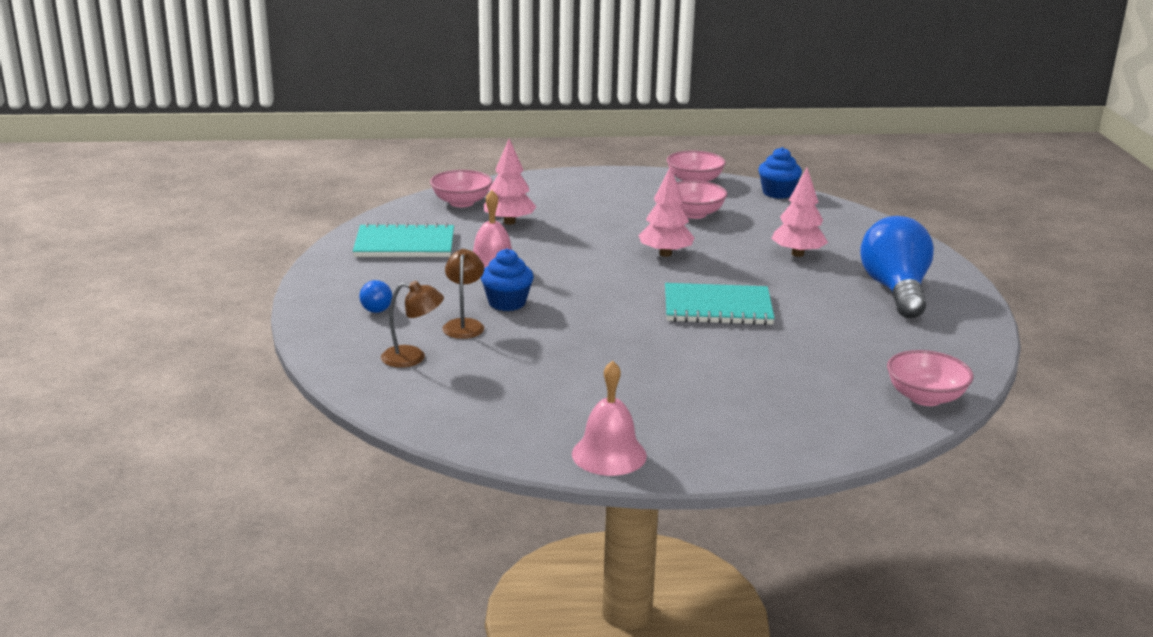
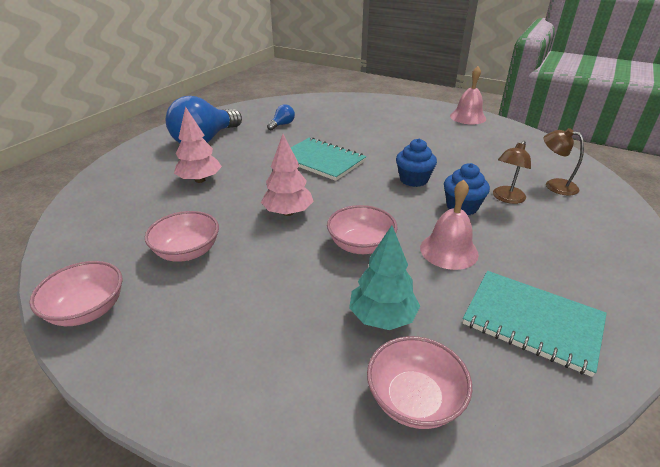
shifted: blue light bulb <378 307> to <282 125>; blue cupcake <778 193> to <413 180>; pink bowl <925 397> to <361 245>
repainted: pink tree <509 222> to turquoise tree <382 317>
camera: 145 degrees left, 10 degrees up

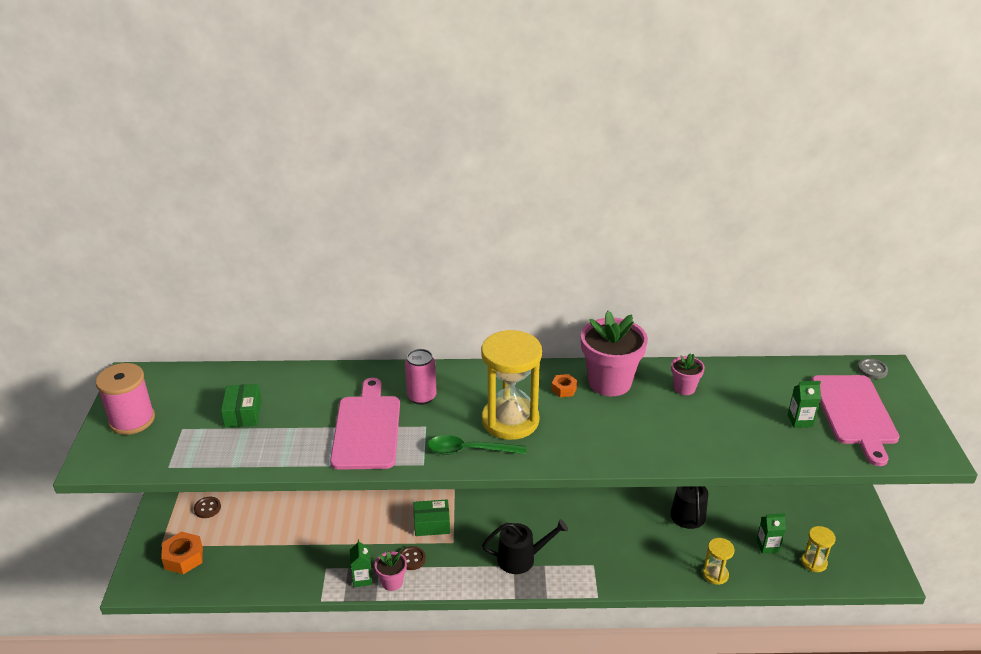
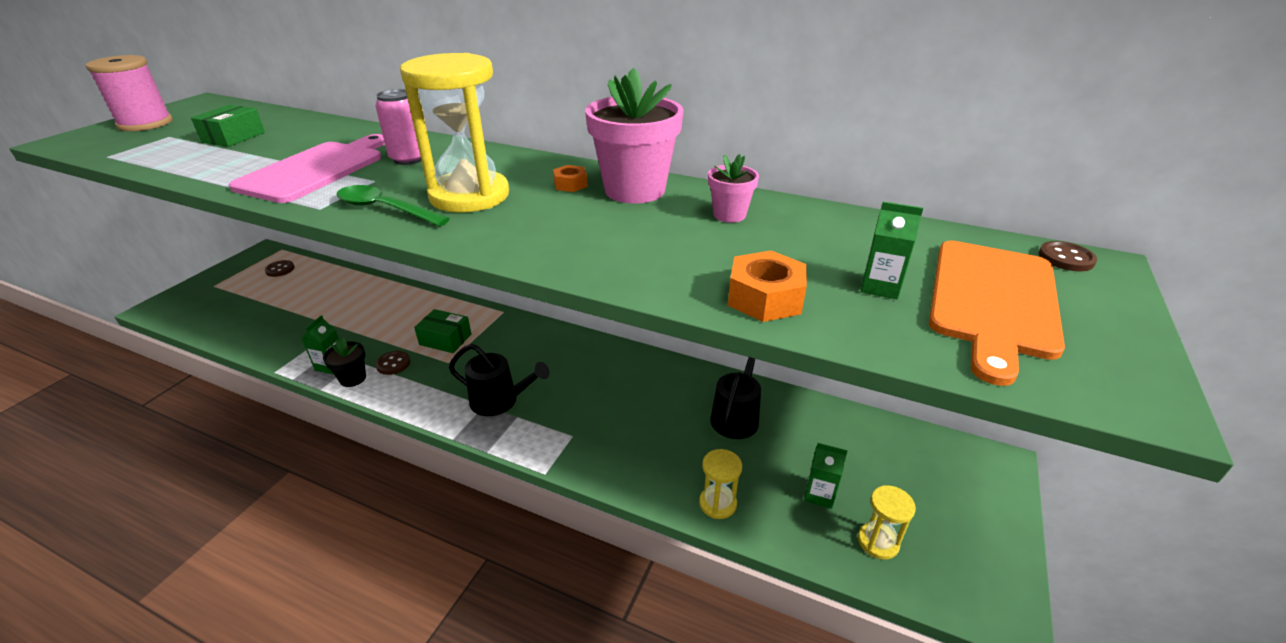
shifted: orange nut <184 558> to <765 298>
repainted: pink flower pot <392 582> to black flower pot <353 378>; pink cutting board <854 413> to orange cutting board <992 301>; grey button <872 370> to brown button <1065 258>
camera: 25 degrees right, 0 degrees up

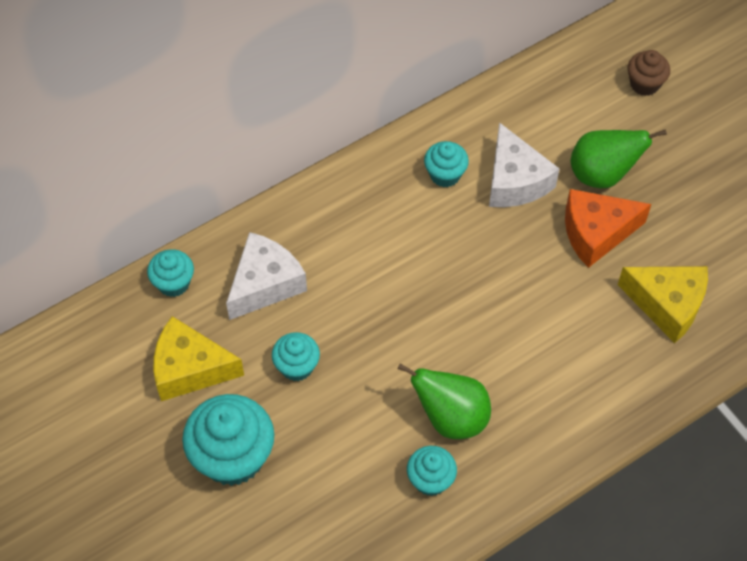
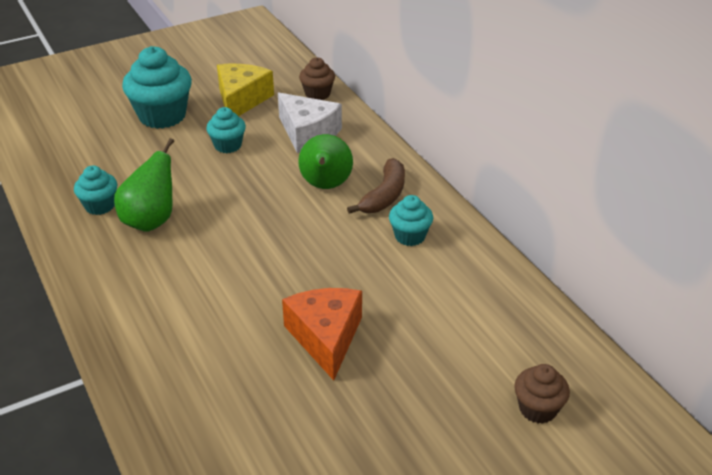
gone: white cheese <515 181>; yellow cheese <667 305>
new: brown banana <384 196>
shifted: green pear <602 175> to <325 186>
repainted: turquoise cupcake <173 283> to brown cupcake <317 94>
camera: 95 degrees right, 20 degrees down

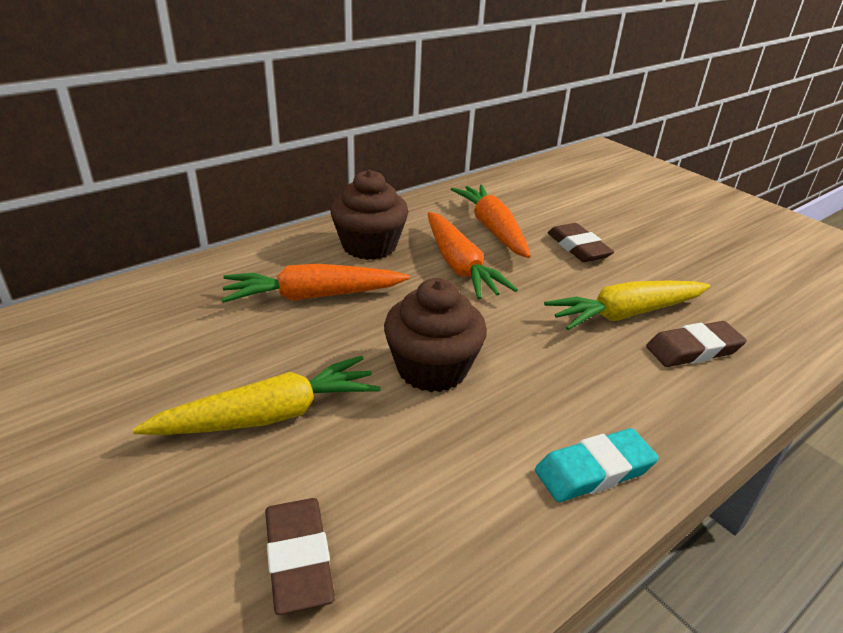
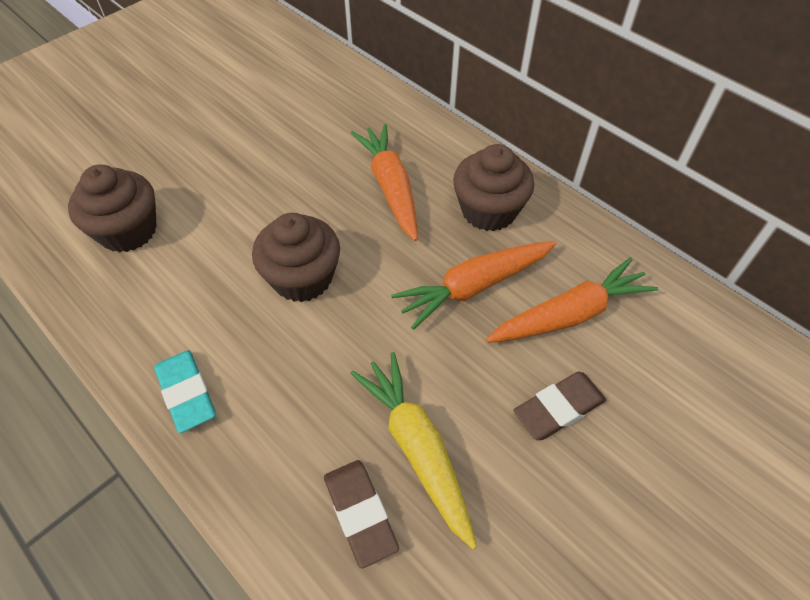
gone: yellow carrot <269 415>
swapped: brown eraser <298 558> to brown cupcake <128 231>
camera: 85 degrees right, 20 degrees up

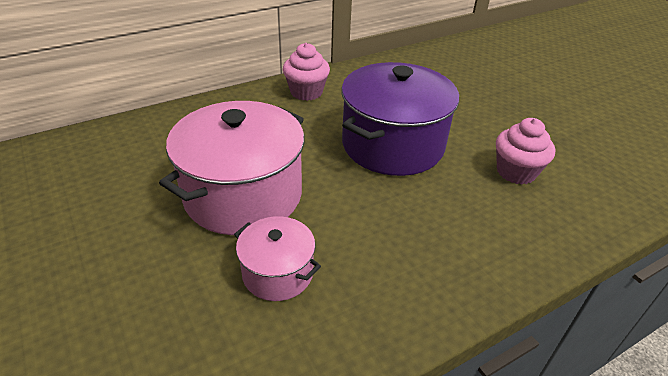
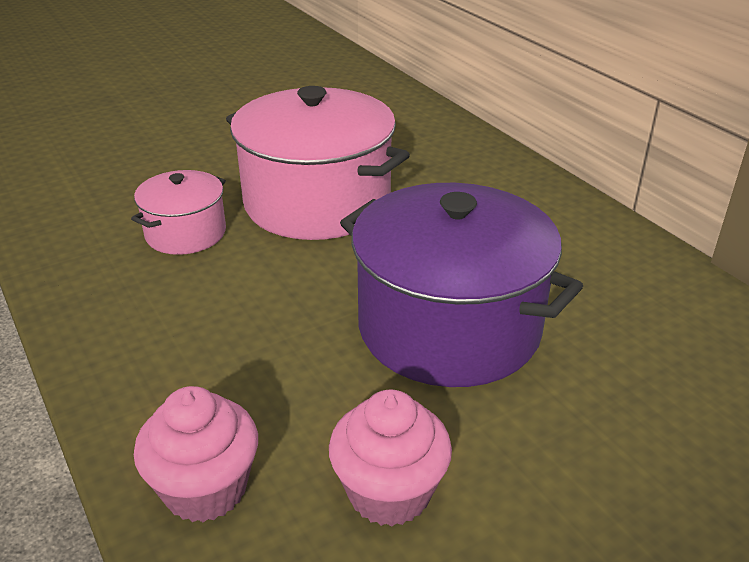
shifted: pink cupcake <306 92> to <205 489>
camera: 90 degrees right, 5 degrees down

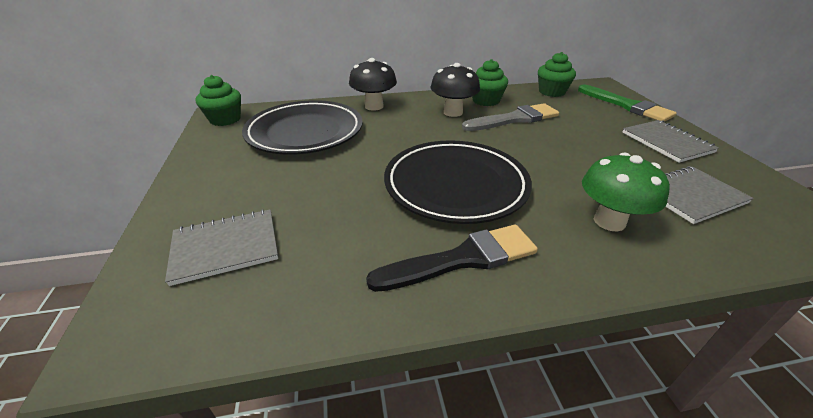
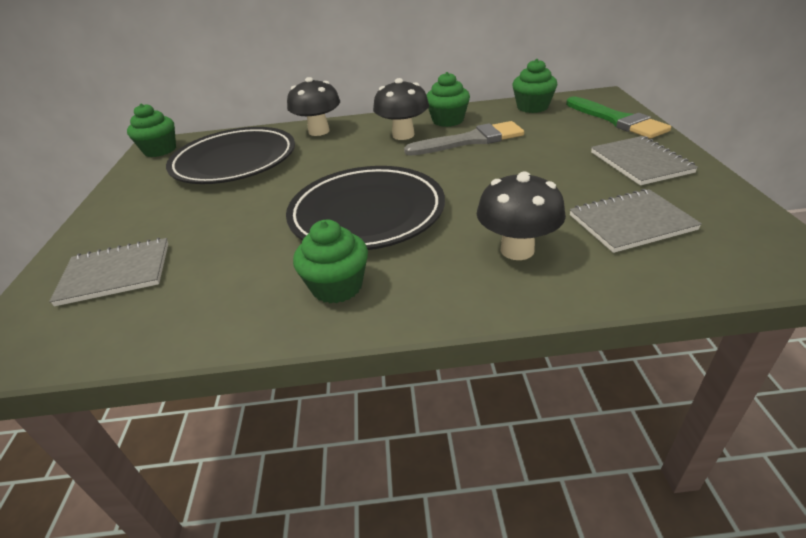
swapped: black brush <462 259> to green cupcake <337 286>
repainted: green mushroom <609 221> to black mushroom <517 250>
camera: 10 degrees right, 0 degrees up

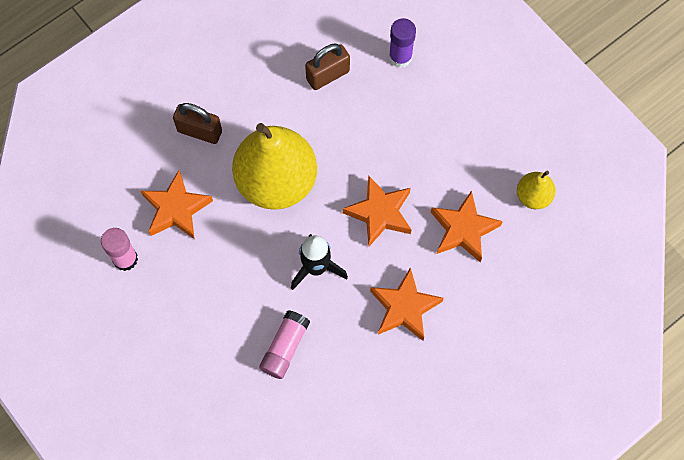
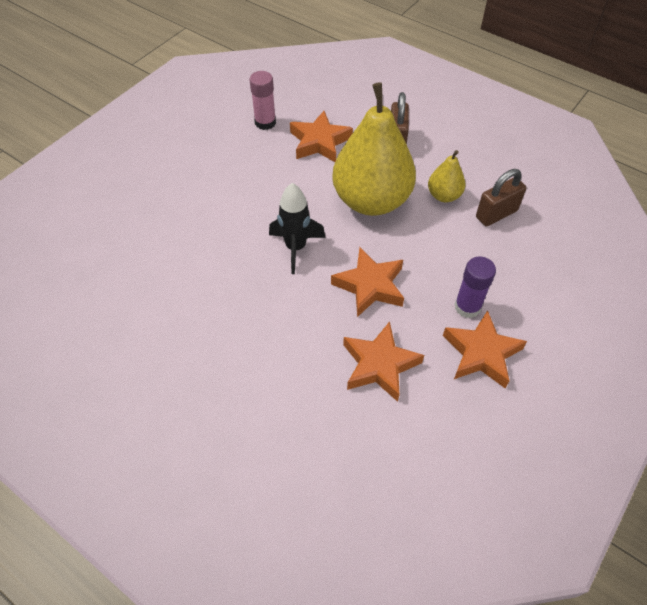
gone: pink glue stick <285 347>
shifted: orange star <404 307> to <481 353>; purple glue stick <400 57> to <467 307>; yellow pear <533 196> to <444 195>
rotated: brown padlock <328 75> = <496 214> 75 degrees counterclockwise
camera: 75 degrees right, 15 degrees down

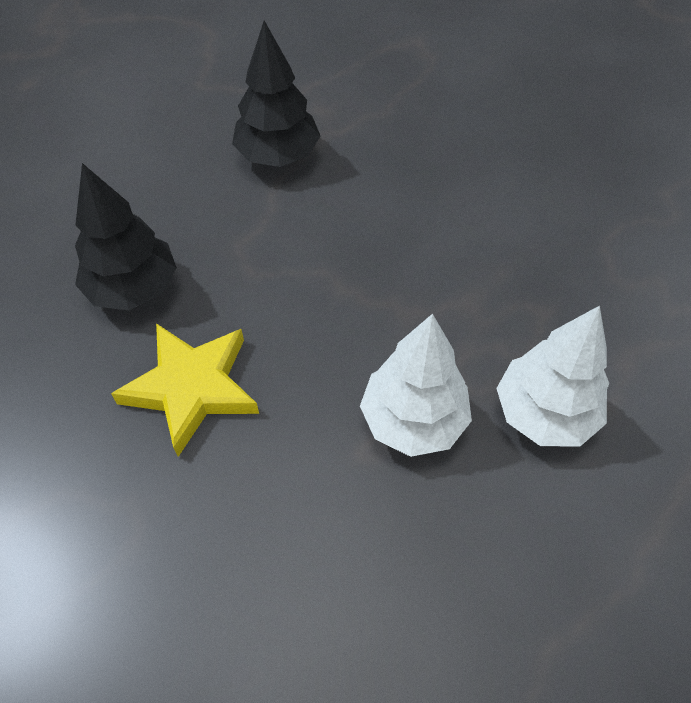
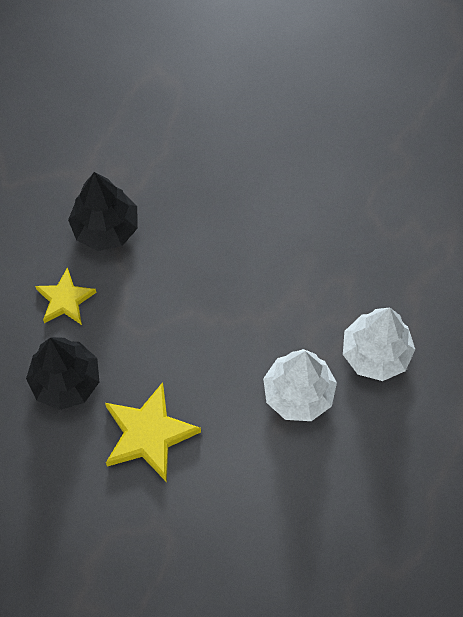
new: yellow star <65 300>
camera: 25 degrees left, 10 degrees up

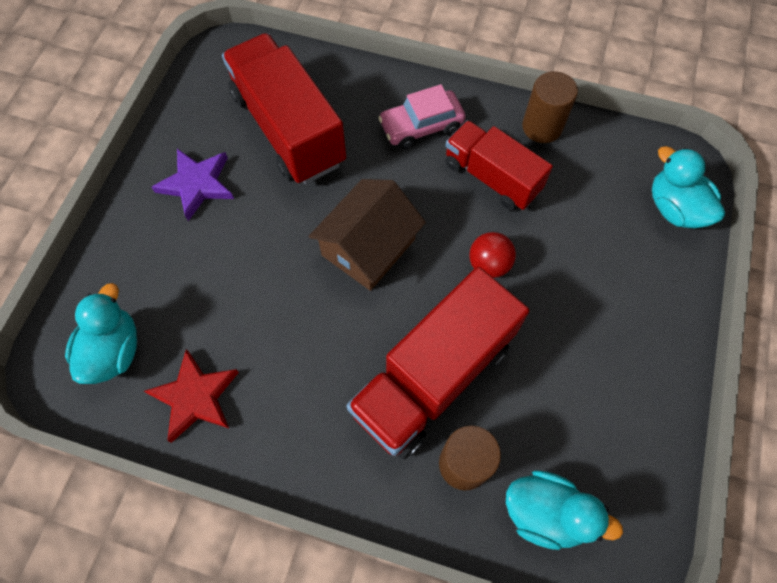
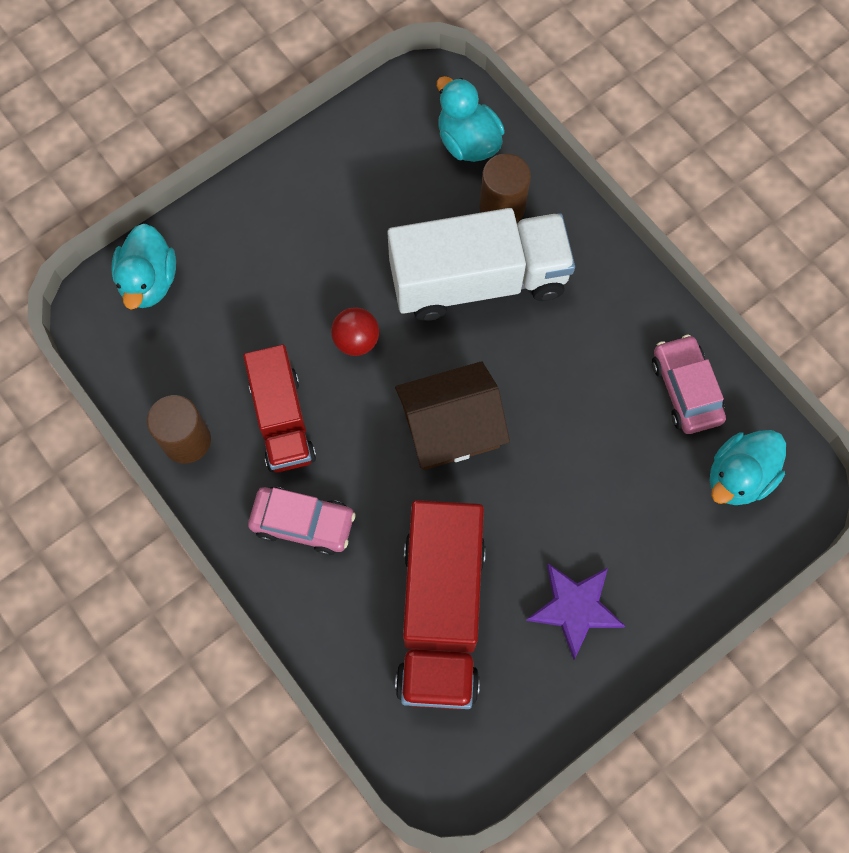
swapped: red star <195 397> to pink car <685 390>
repainted: red truck <433 378> to white truck <478 280>
camera: 145 degrees left, 5 degrees up

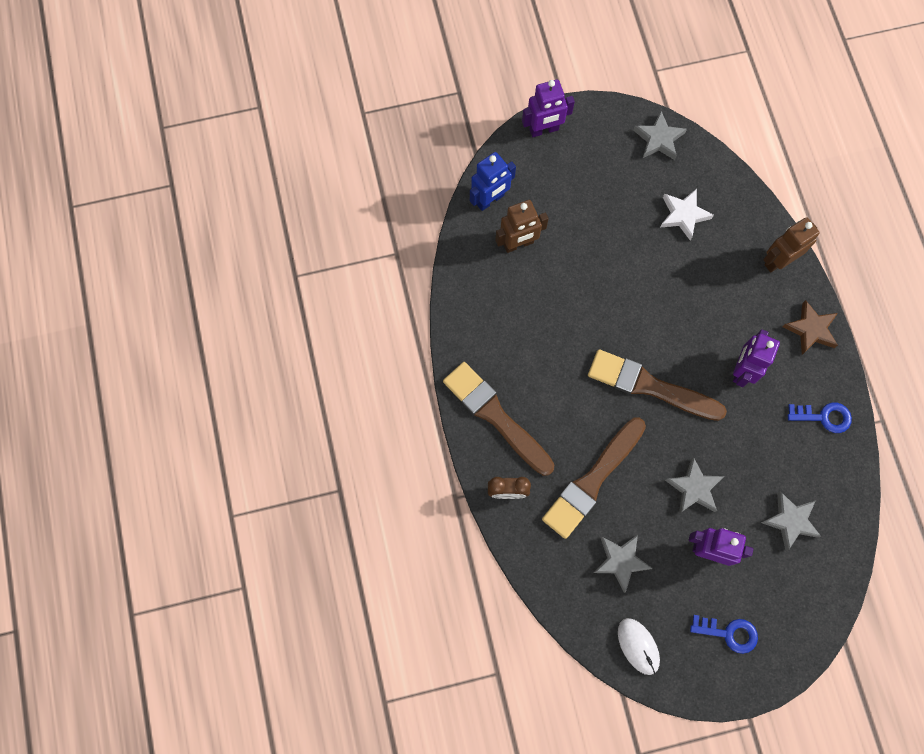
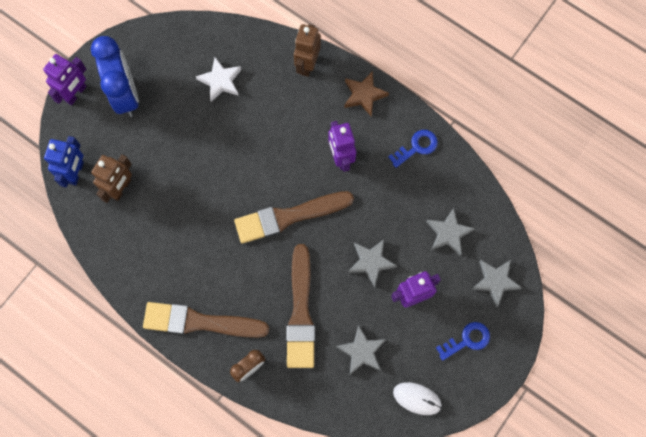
new: blue clock <125 94>
shifted: grey star <659 139> to <495 281>
camera: 40 degrees left, 0 degrees up

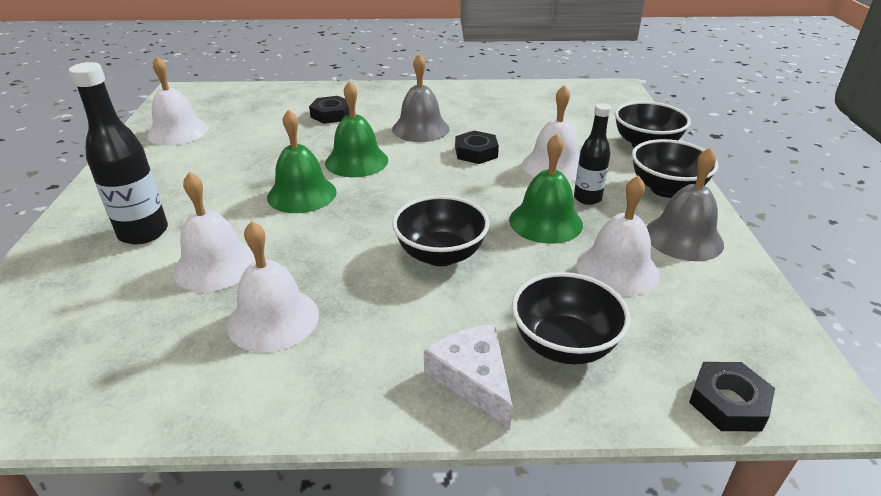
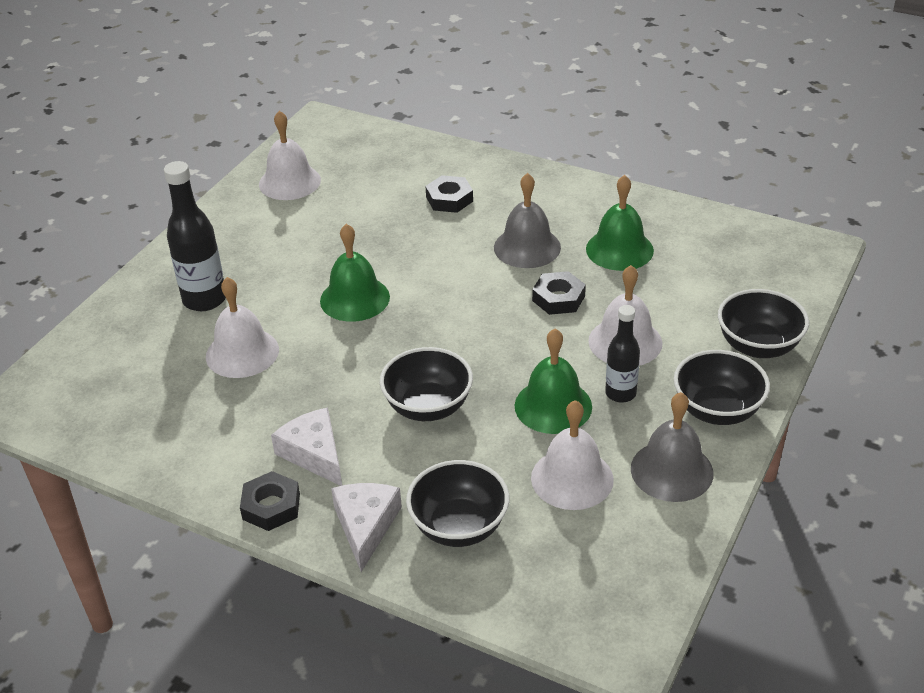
gone: white bell <273 319>
new: white cheese <314 453>
shifted: green bell <356 161> to <619 249>; black nut <728 402> to <271 506>
camera: 30 degrees right, 5 degrees up

